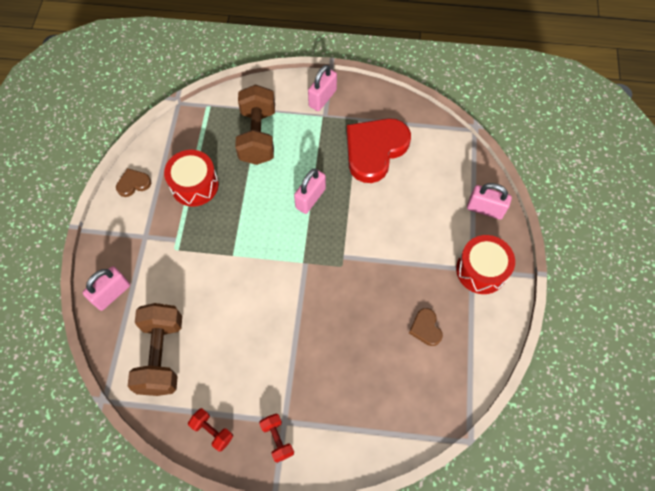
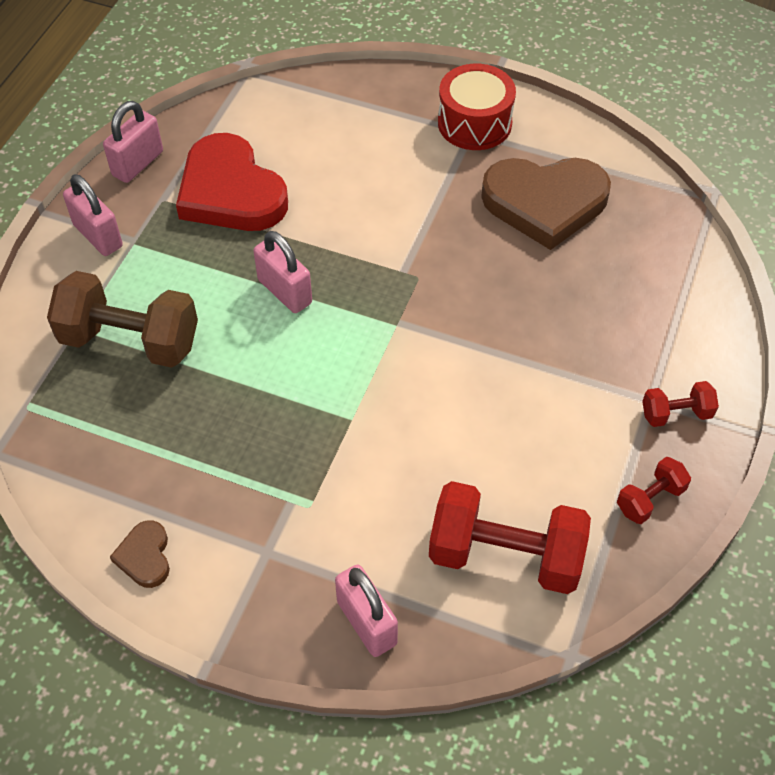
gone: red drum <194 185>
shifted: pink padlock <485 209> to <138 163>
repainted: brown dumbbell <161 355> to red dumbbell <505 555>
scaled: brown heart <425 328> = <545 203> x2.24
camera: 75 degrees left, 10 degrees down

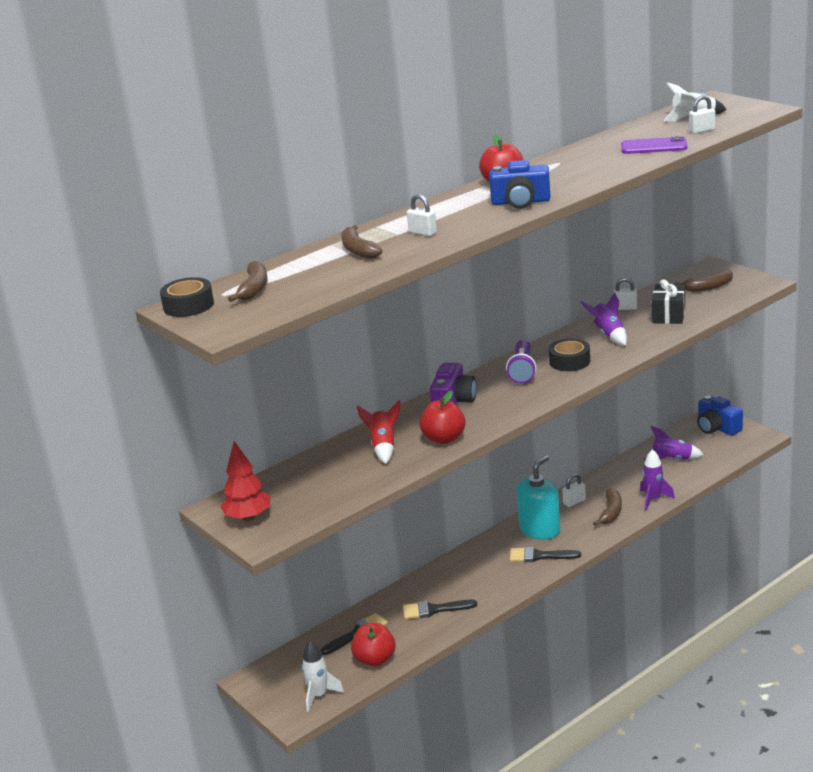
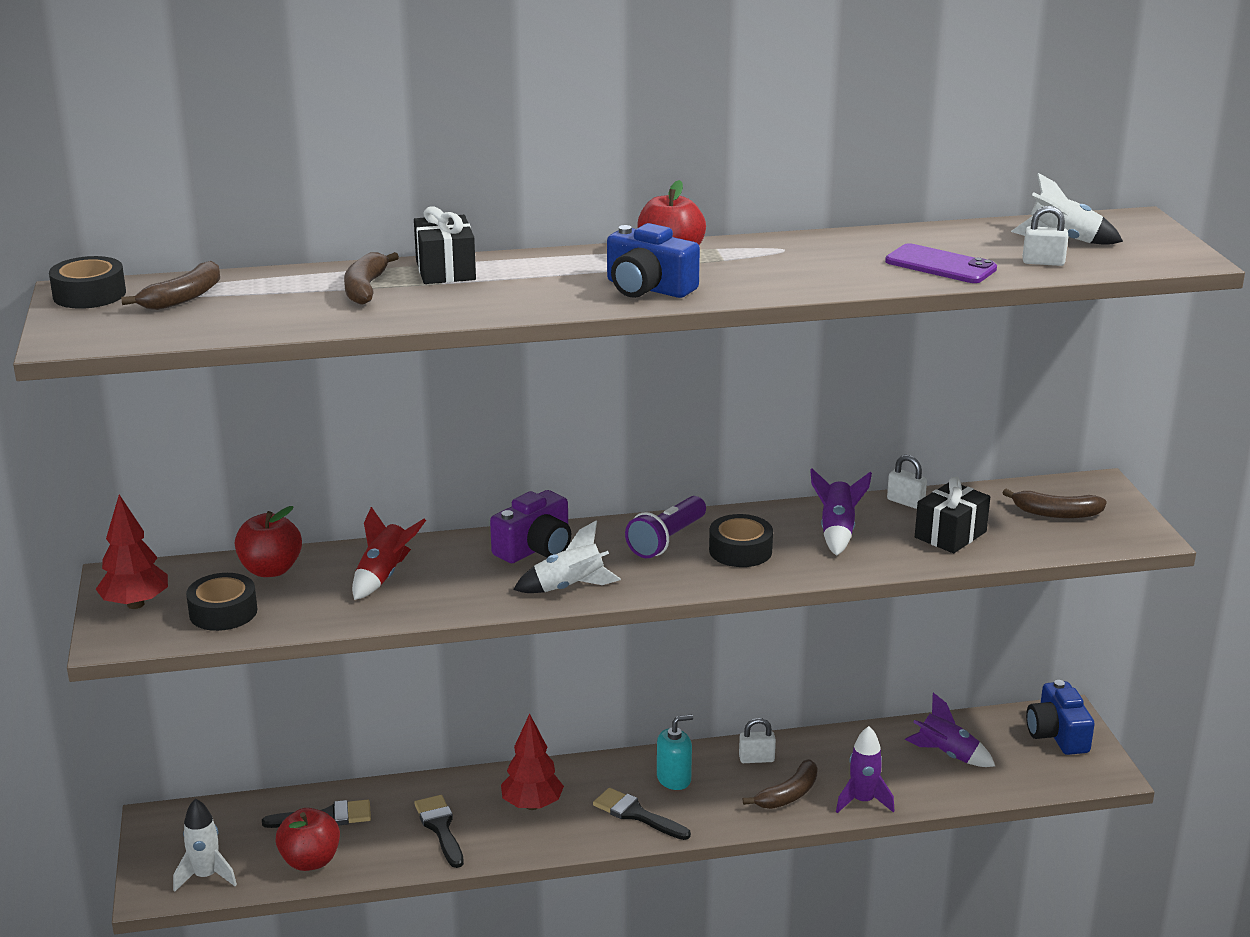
gone: white padlock <423 233>
new: black tape <223 612>; black gift <445 270>; red tree <532 805>; white rocket <569 587>
shifted: red apple <444 439> to <270 570>
rotated: black brush <434 610> = <440 828> 45 degrees clockwise
scaled: turquoise soap dispenser <540 530> = <674 779> x0.63
camera: 25 degrees right, 0 degrees up

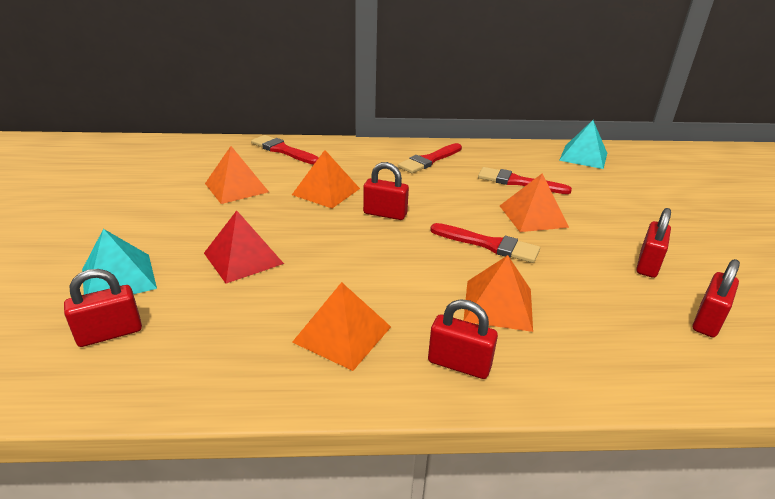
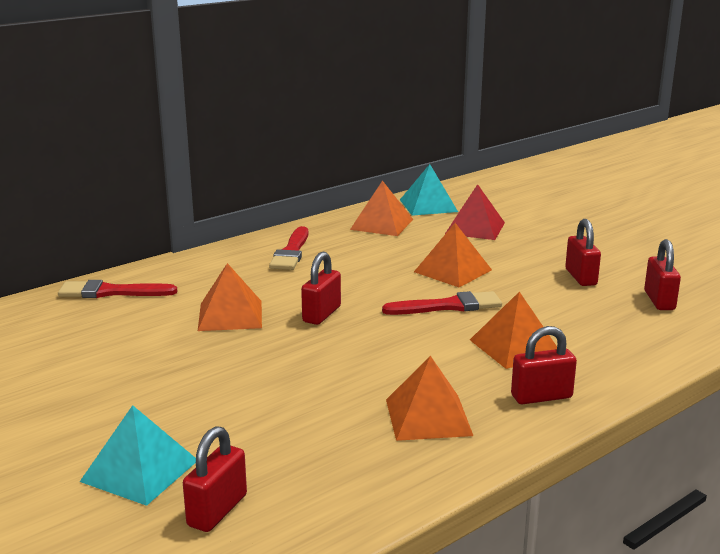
gone: red brush <518 182>
shifted: red pyramid <243 258> to <475 228>; orange pyramid <236 187> to <381 224>
rotated: red padlock <385 214> = <321 314> 45 degrees counterclockwise
camera: 35 degrees left, 10 degrees down

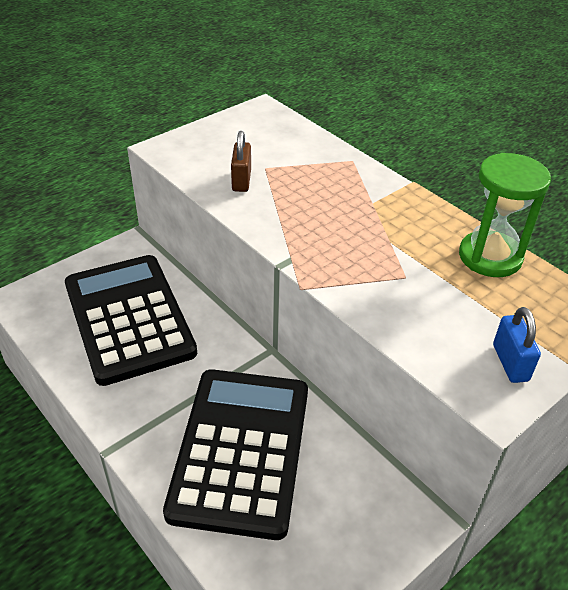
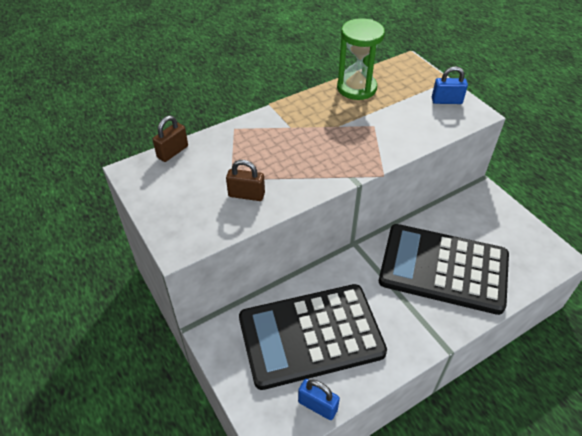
new: brown padlock <173 152>; blue padlock <317 406>
camera: 80 degrees left, 5 degrees up

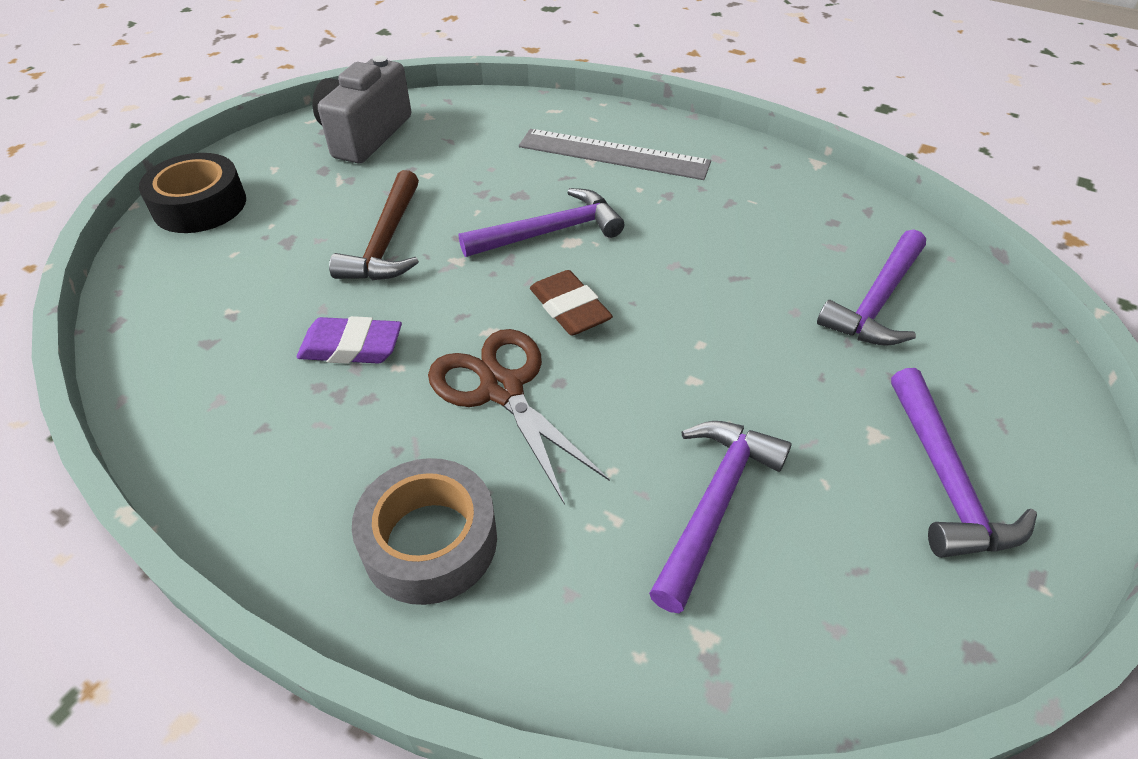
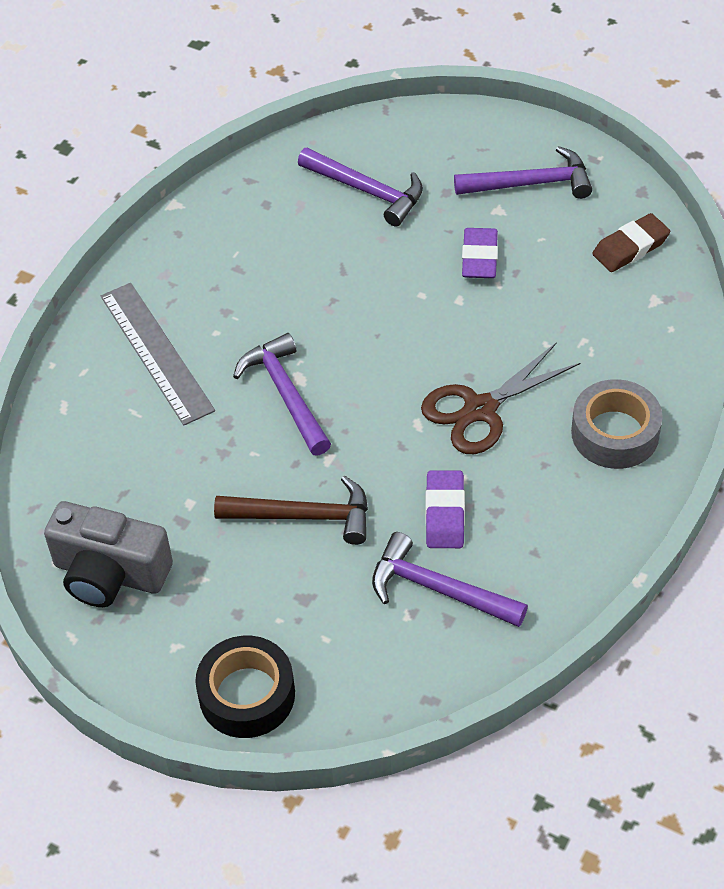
new: purple eraser <479 258>
shifted: brown eraser <569 309> to <630 247>; purple hammer <714 504> to <438 589>
rotated: grey ruler <613 154> = <156 352> 45 degrees counterclockwise
camera: 90 degrees left, 5 degrees up

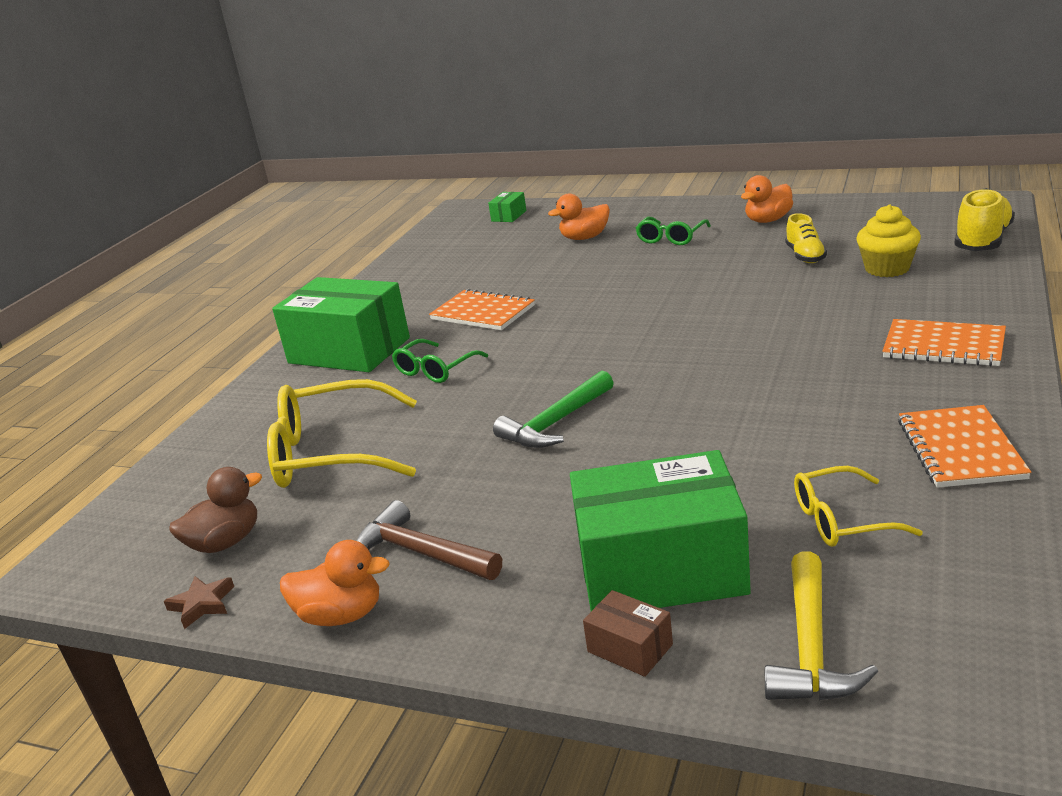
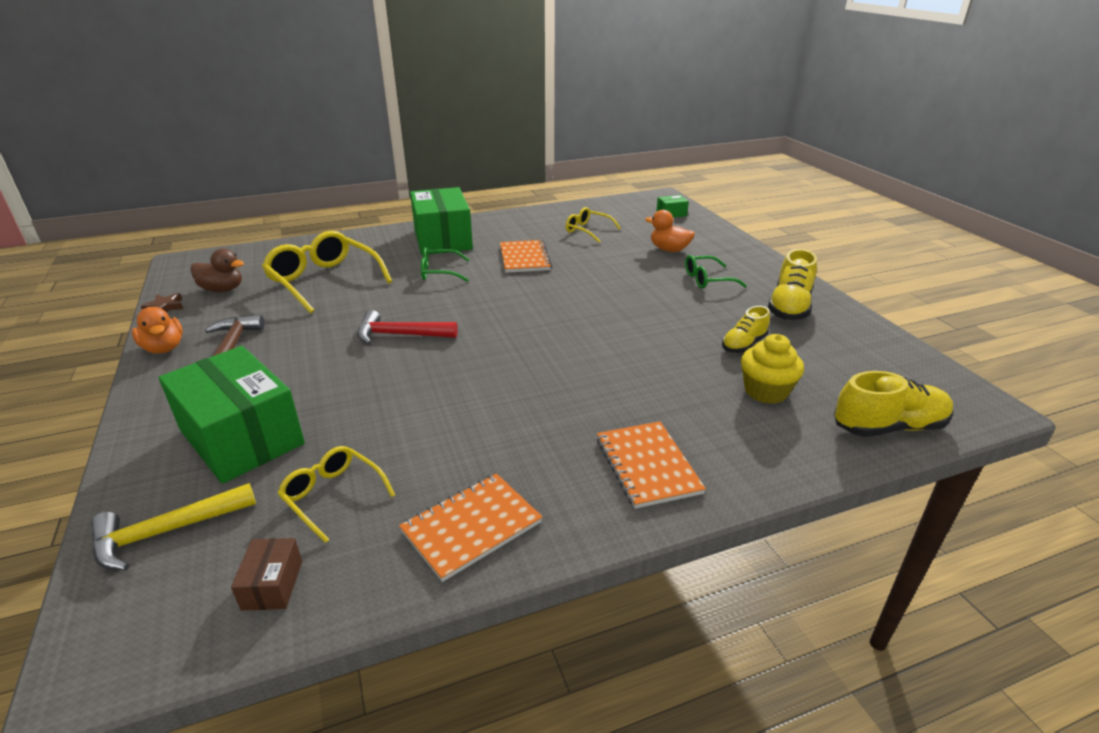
new: yellow glasses <587 230>
shifted: brown box <630 648> to <272 585>
swapped: orange duck <768 220> to yellow shoe <789 307>
repainted: green hammer <555 423> to red hammer <400 335>
camera: 45 degrees right, 5 degrees up

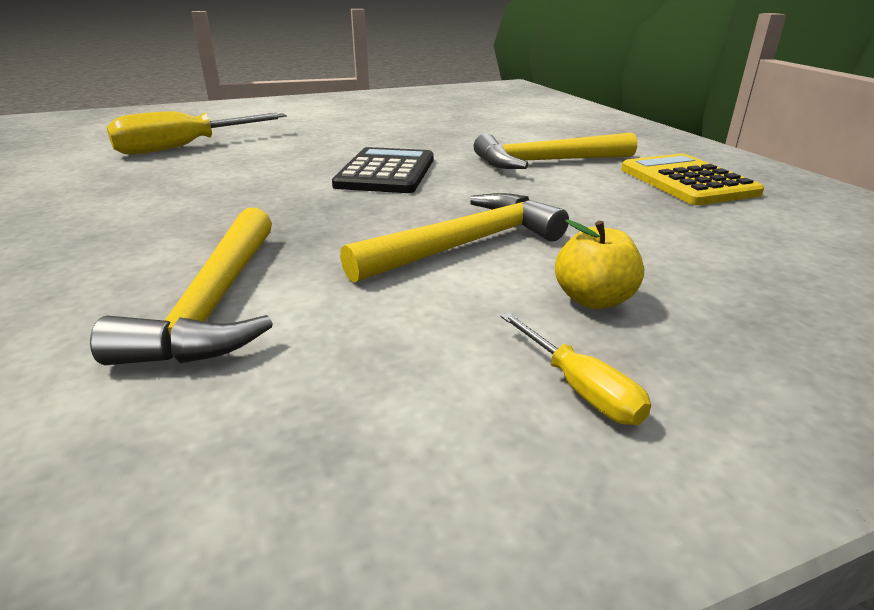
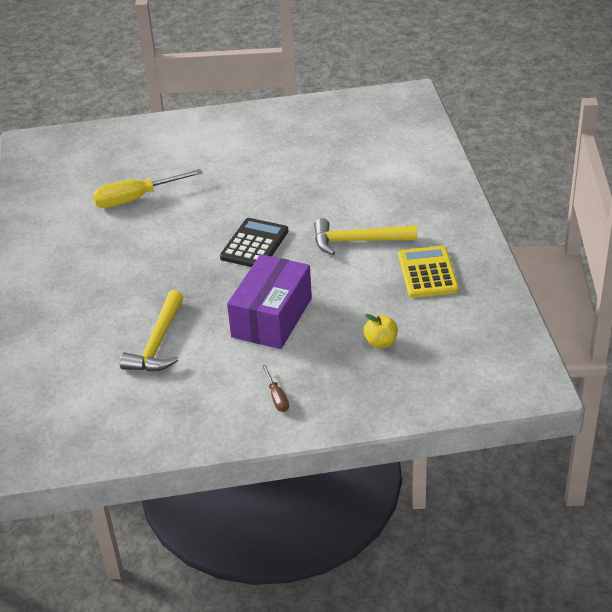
shifted: yellow apple <593 300> to <381 342>
swapped: yellow hammer <465 245> to purple box <271 317>
repainted: yellow screwdriver <580 388> to brown screwdriver <277 397>
camera: 15 degrees right, 10 degrees up

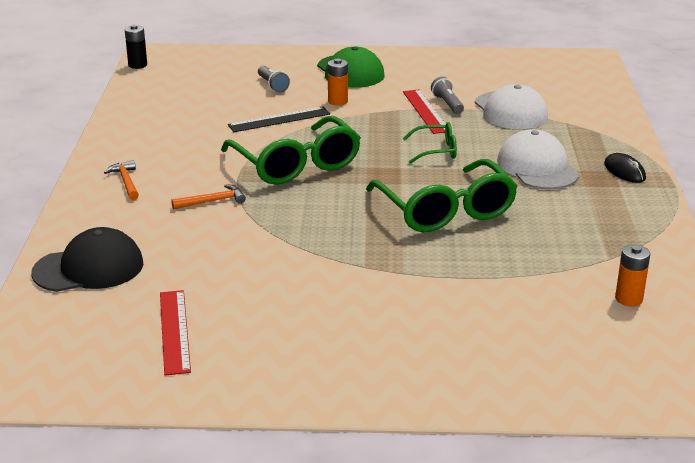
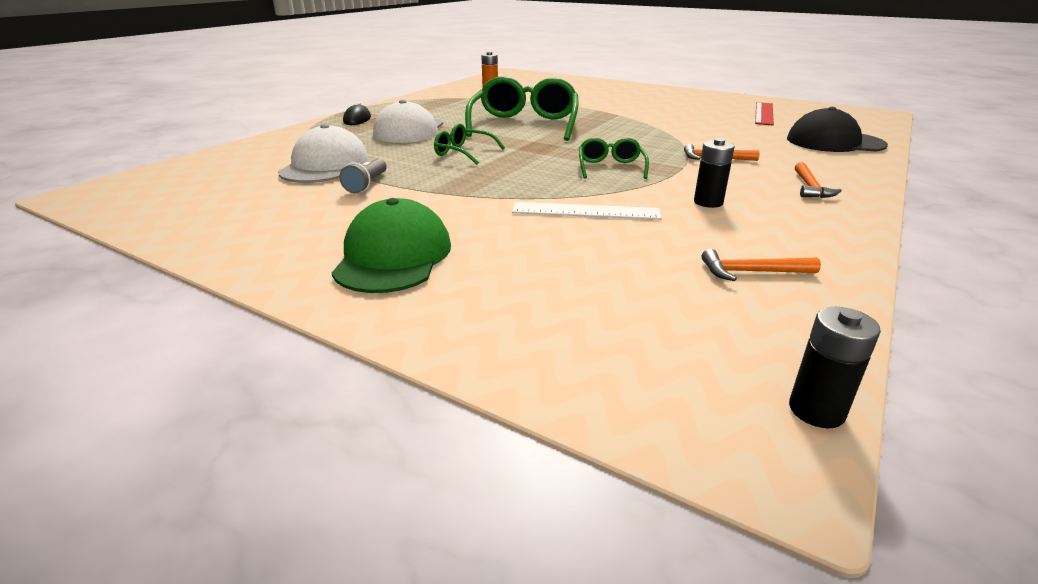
gone: grey flashlight <272 85>; orange battery <338 101>; red ruler <426 111>
new: black battery <708 202>; orange hammer <752 272>
repainted: black ruler <279 119> to white ruler <585 211>
scaled: green glasses <296 165> = <610 167> x0.50
camera: 150 degrees left, 0 degrees up

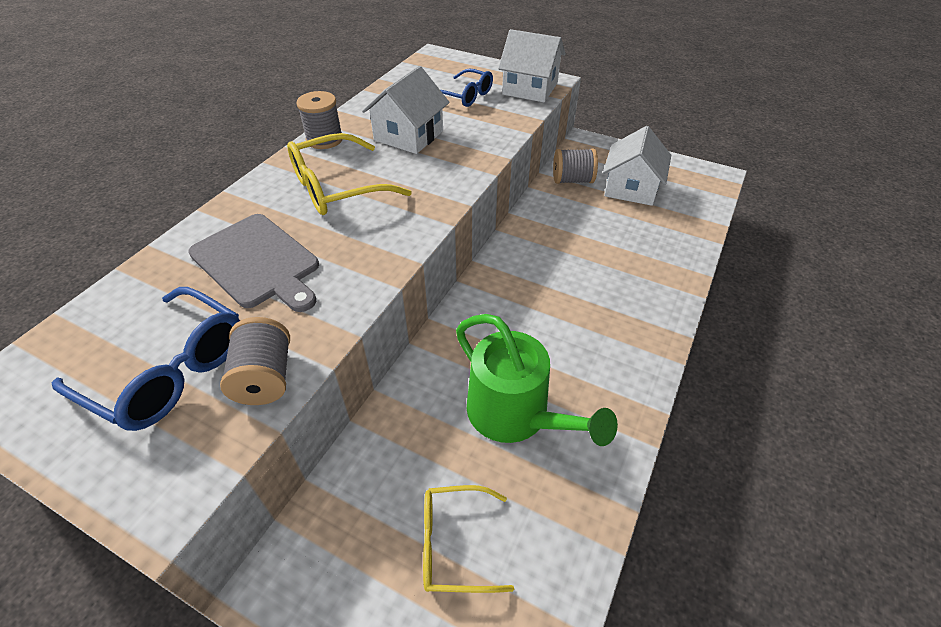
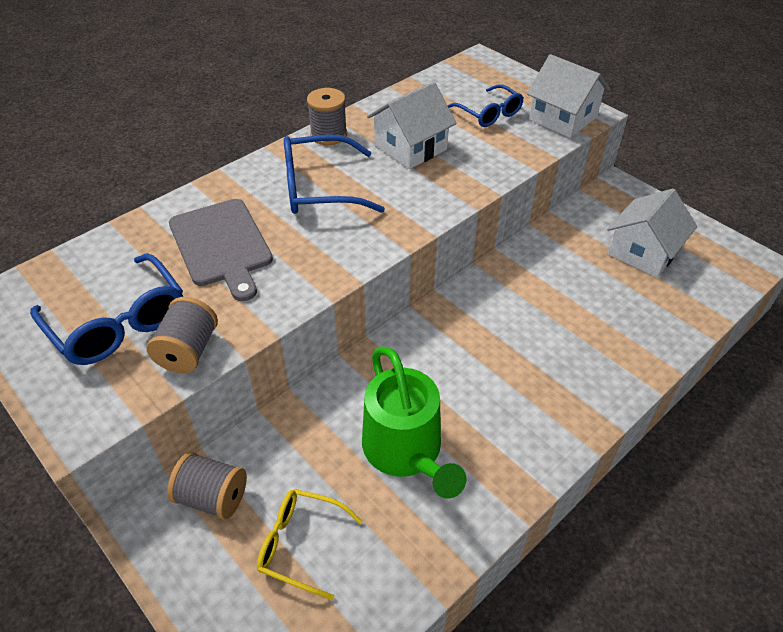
shifted: grey spool <572 180> to <212 497>
repainted: yellow glasses <337 187> to blue glasses <319 188>
camera: 20 degrees right, 0 degrees up

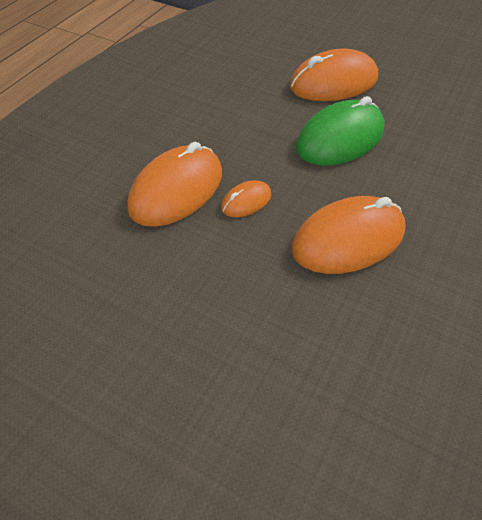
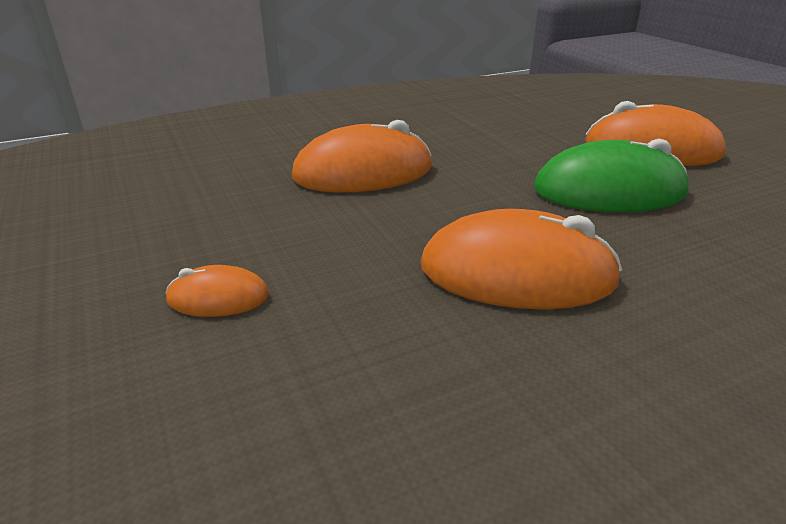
shifted: orange mouse <246 201> to <218 298>
camera: 35 degrees right, 20 degrees down

